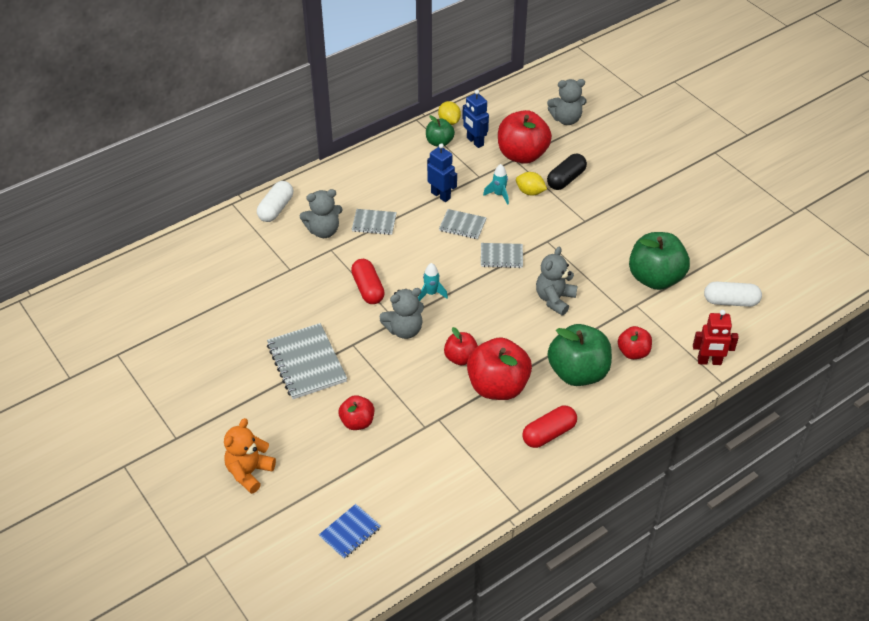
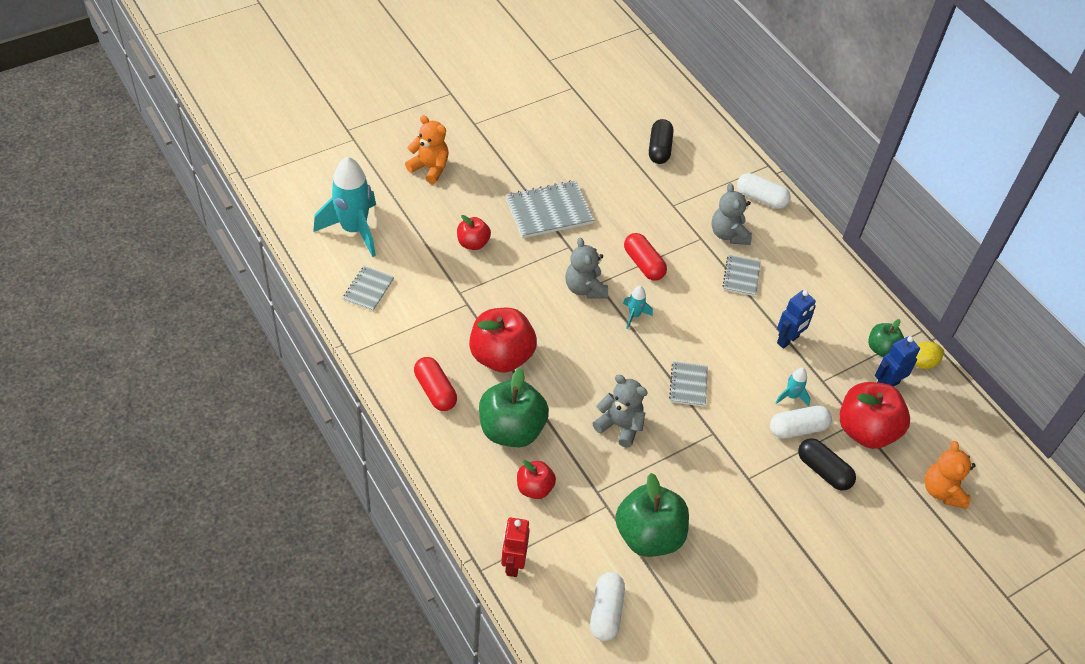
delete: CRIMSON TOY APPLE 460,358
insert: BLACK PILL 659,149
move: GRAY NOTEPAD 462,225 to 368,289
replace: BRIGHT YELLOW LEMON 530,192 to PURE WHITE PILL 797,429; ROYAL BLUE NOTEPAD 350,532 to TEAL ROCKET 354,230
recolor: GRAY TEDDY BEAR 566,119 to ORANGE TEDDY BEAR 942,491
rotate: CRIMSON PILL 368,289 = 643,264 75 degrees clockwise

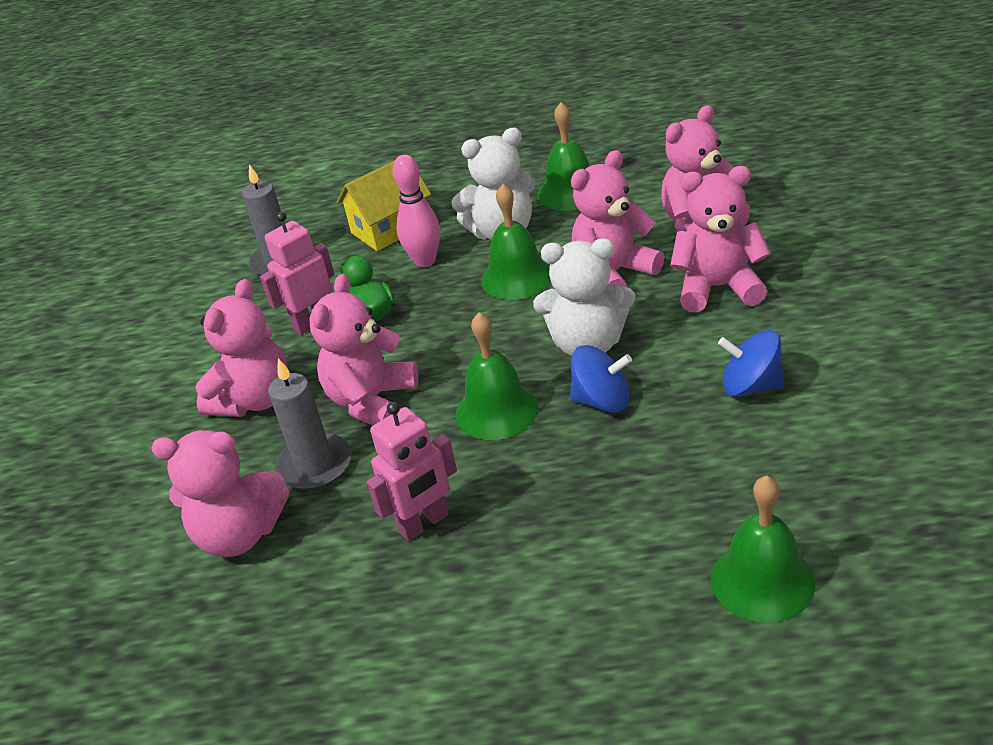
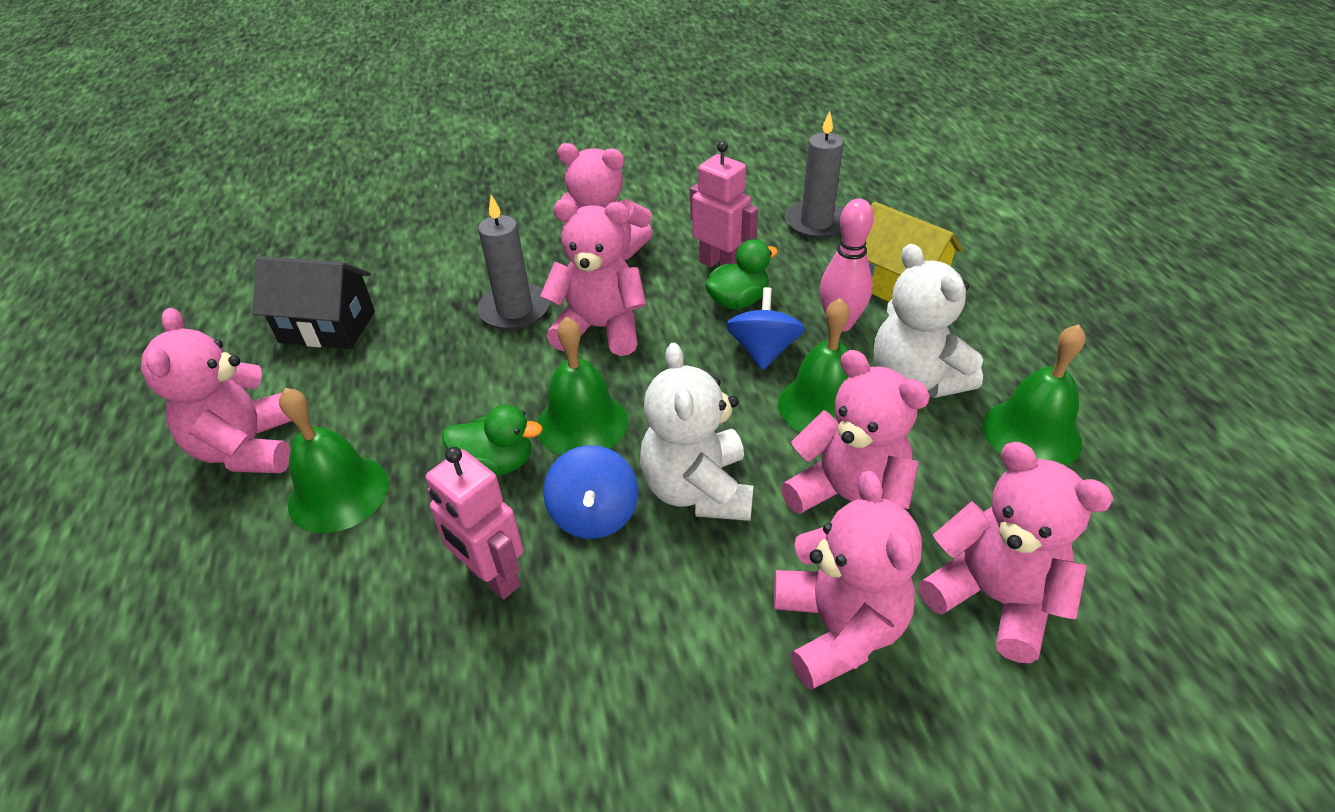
insert: BLACK TOY HOUSE 327,327; LEAF-GREEN TOY DUCK 496,463
move: ROYAL BLUE SPINNING TOP 751,386 to 763,351; ROSE-PINK ROBOT FIGURE 424,523 to 492,577; ROSE-PINK TEDDY BEAR 240,534 to 248,448; LEAF-GREEN SCHOOL BELL 762,580 to 338,493

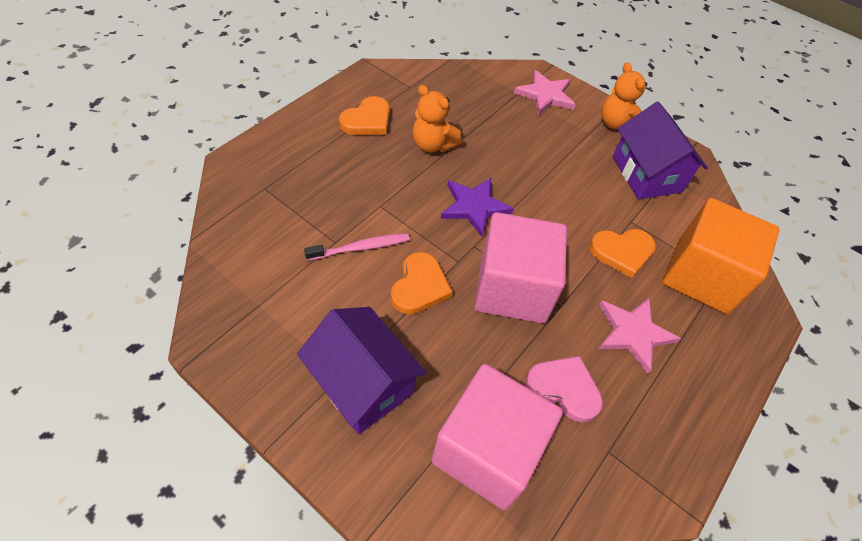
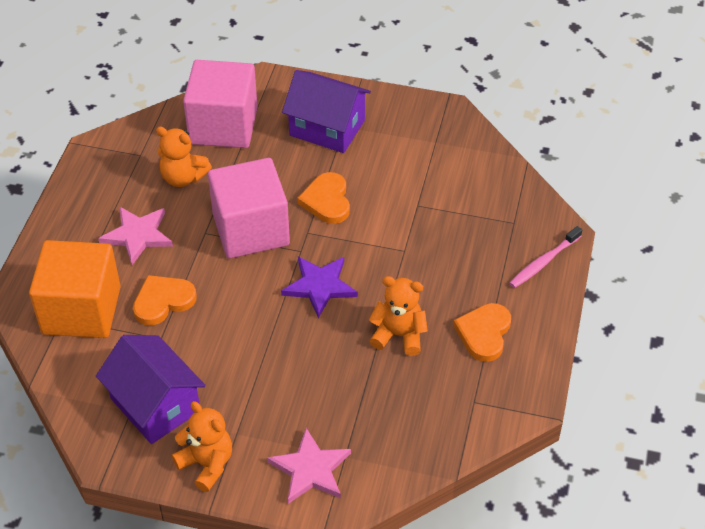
move: ROSE-PINK TOOTH BRUSH 361,248 to 543,262
replace: ROSE-PINK HEART SHAPE 564,389 to ORANGE TEDDY BEAR 183,177

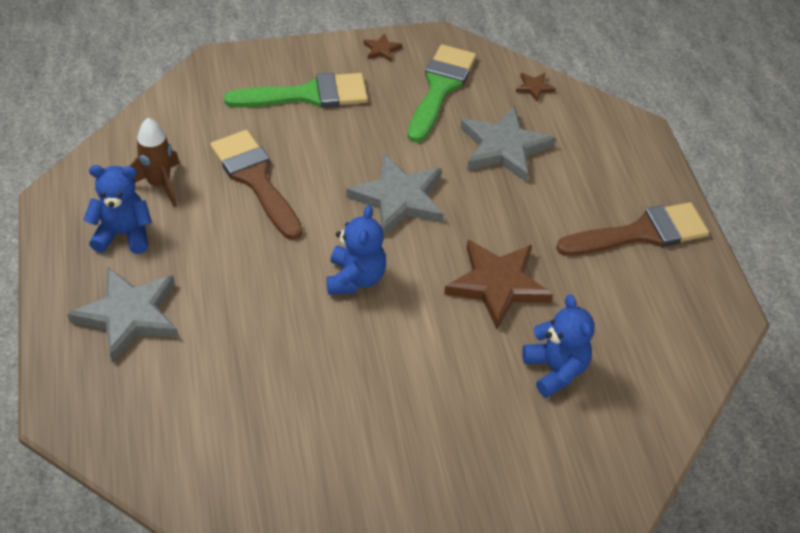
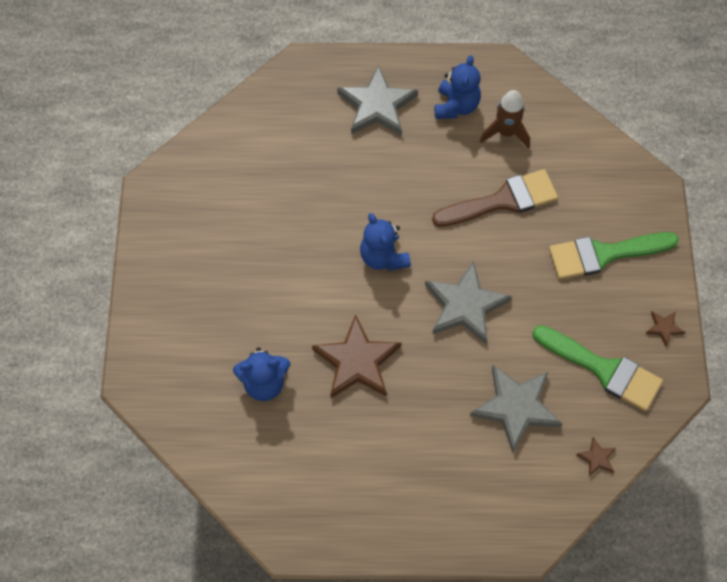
delete: DARK BROWN PAINT BRUSH 641,233
rotate: LEAF-GREEN PAINT BRUSH 308,95 = 603,254 75 degrees clockwise; ROYAL BLUE TEDDY BEAR 355,278 = 383,257 45 degrees clockwise

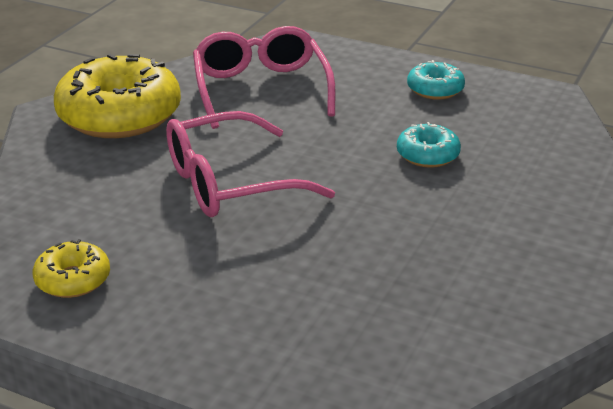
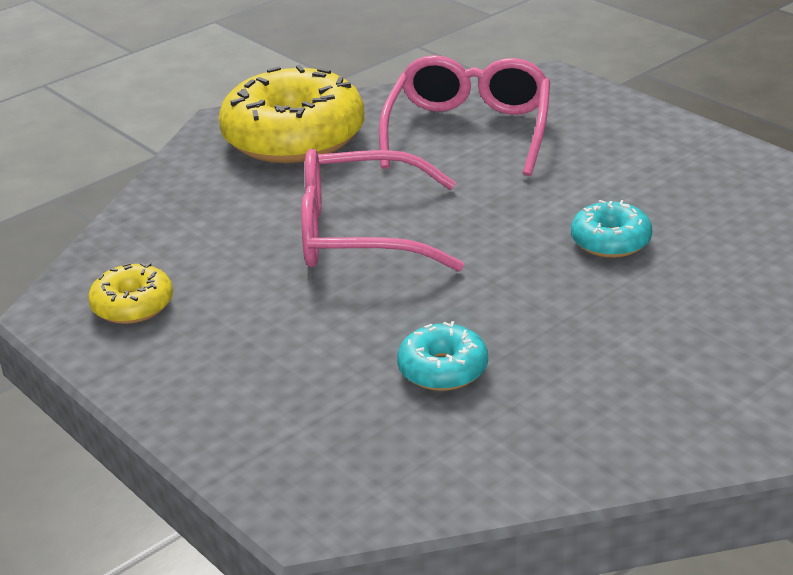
move: TEAL GLAZED DONUT 435,89 to 443,369

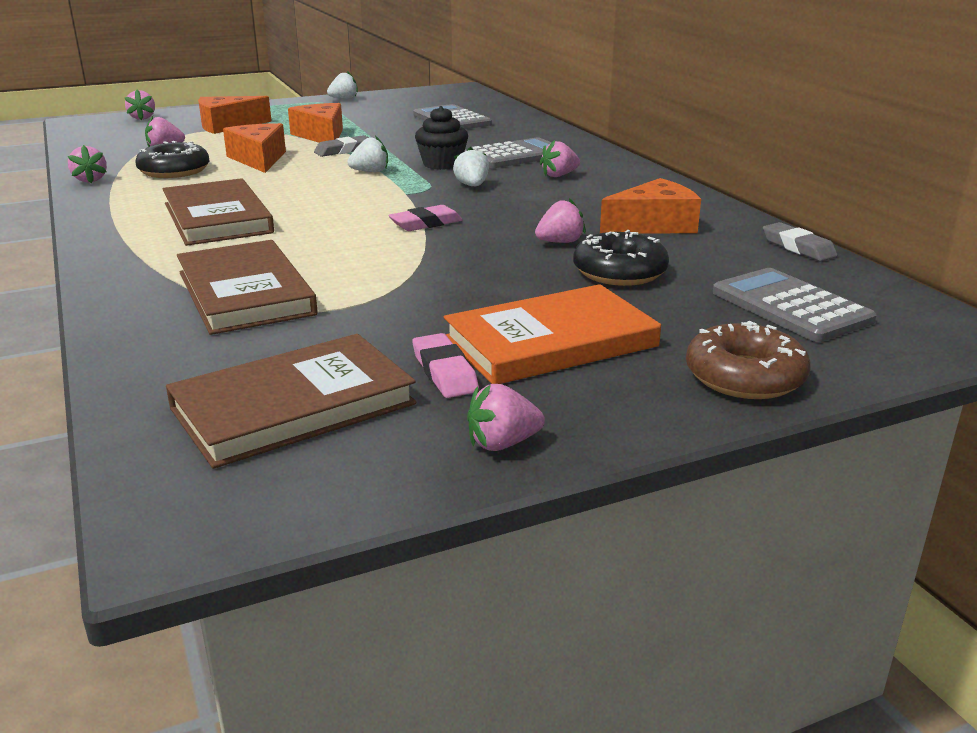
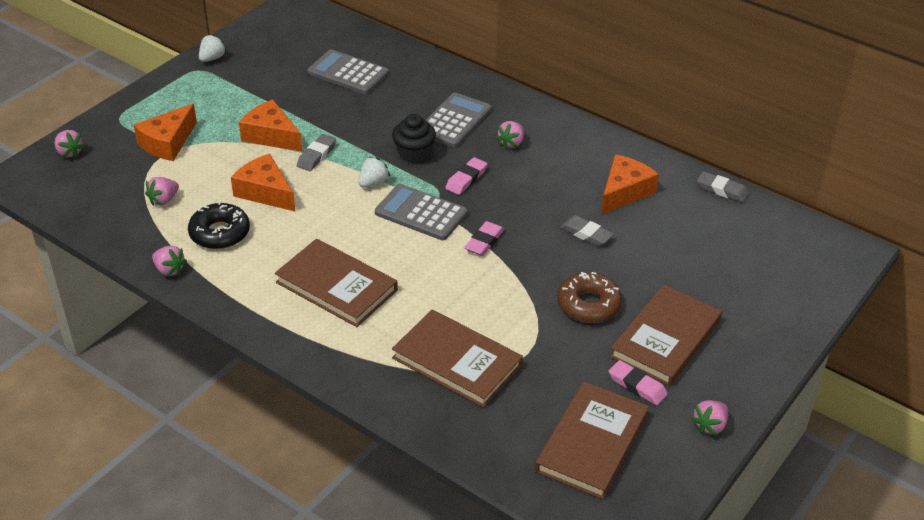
delete: BLACK GLAZED DONUT 619,272
move: GRAY ADDING MACHINE 790,306 to 421,213; DARK BROWN GLAZED DONUT 744,377 to 588,304
replace: PURE WHITE BERRY 472,186 to ROSE-PINK GUM ERASER 466,179; ROSE-PINK BERRY 560,242 to GRAY GUM ERASER 586,234
recolor: ORANGE HARDCOVER 550,342 to DARK BROWN HARDCOVER 665,338

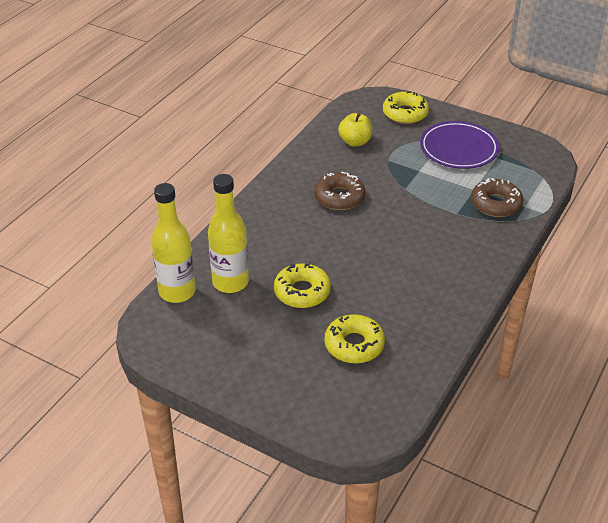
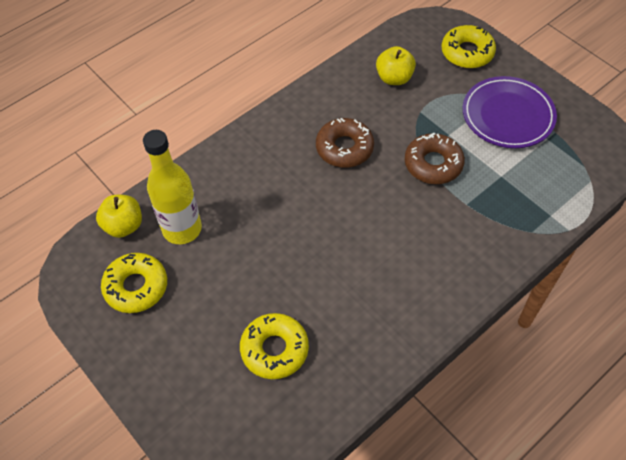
move: DARK BROWN GLAZED DONUT 496,204 to 433,164; BRIGHT YELLOW GLAZED DONUT 302,292 to 136,287
replace: BRIGHT YELLOW BOTTLE 177,292 to BRIGHT YELLOW TOY APPLE 124,226

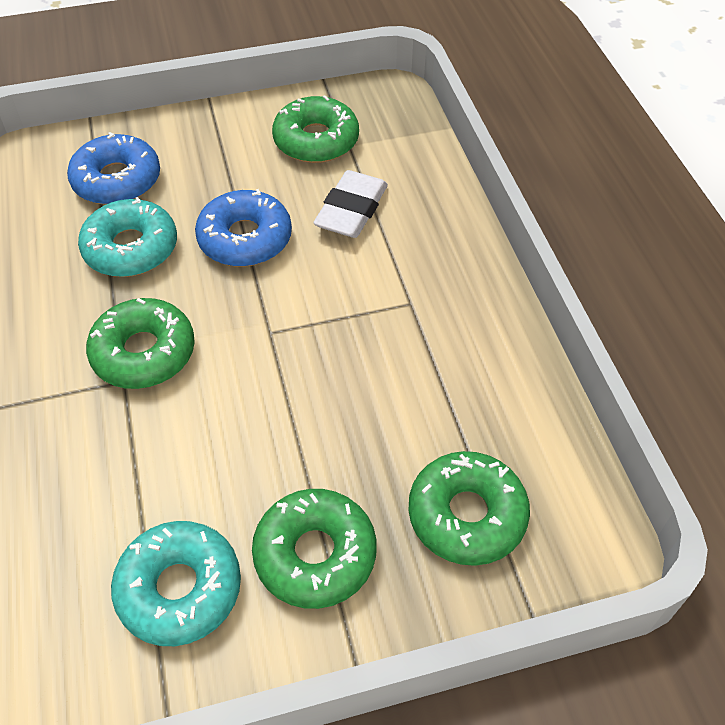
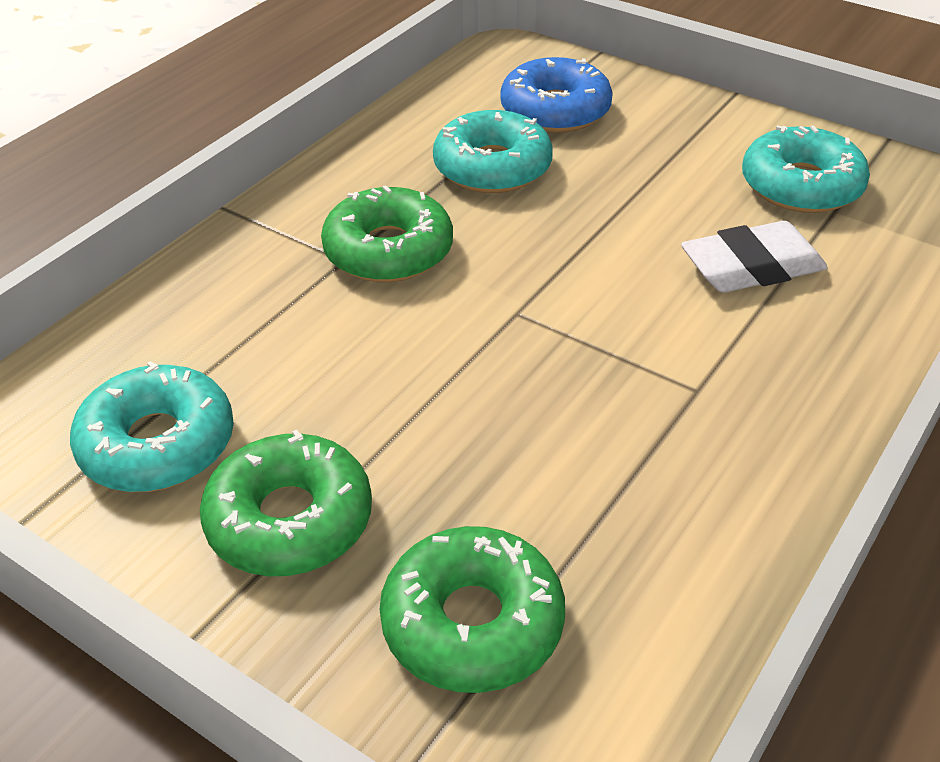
delete: ROYAL BLUE GLAZED DONUT 245,238
recolor: LEAF-GREEN GLAZED DONUT 316,140 to TEAL GLAZED DONUT 801,186

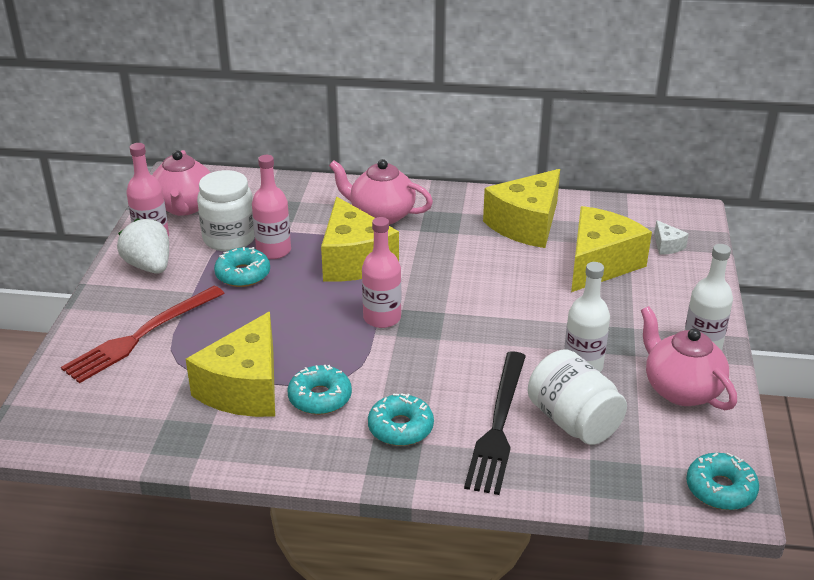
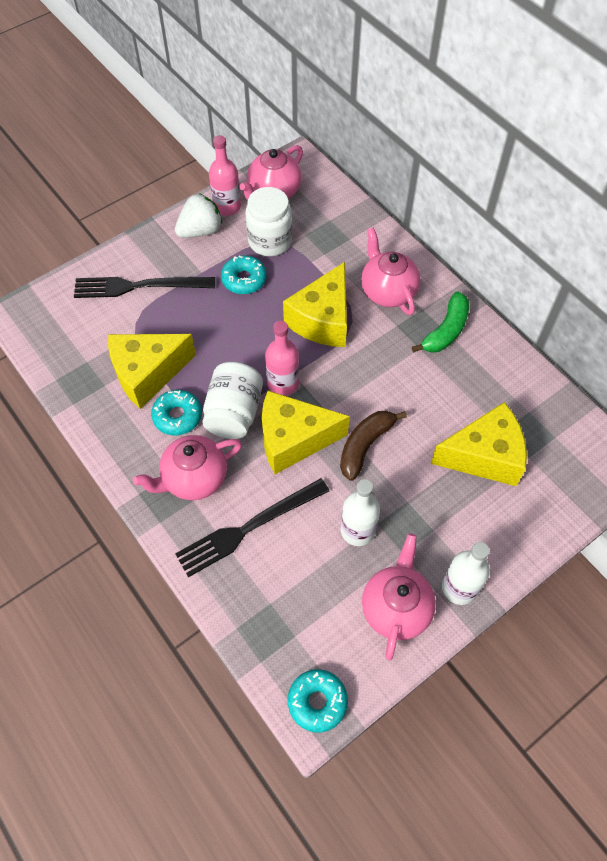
delete: ROSE-PINK BOTTLE 273,250; PURE WHITE PIECE OF CHEESE 667,246
insert: LEAF-GREEN TOY BANANA 446,331; DARK BROWN TOY BANANA 365,445
move: BRIGHT YELLOW PIECE OF CHEESE 526,224 to 293,439; PURE WHITE JAM JAR 573,421 to 234,413
replace: TEAL GLAZED DONUT 400,428 to ROSE-PINK TEAPOT 194,478
recolor: CRIMSON TABLE FORK 141,336 to BLACK TABLE FORK 139,286
rotate: PURE WHITE BERRY 149,266 = 200,231 45 degrees clockwise

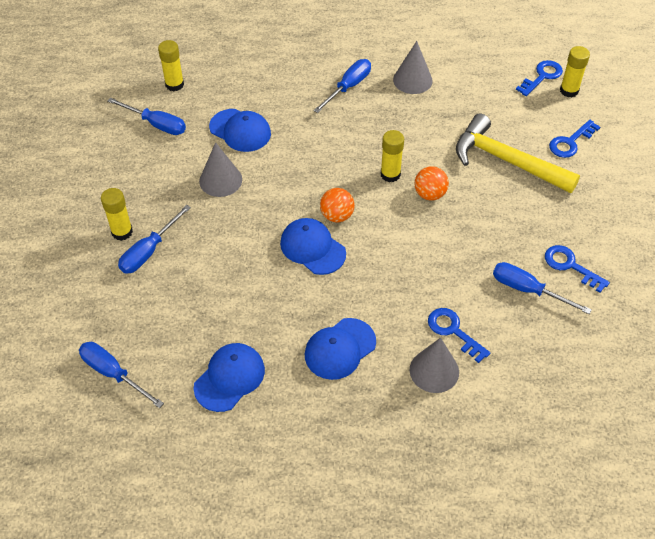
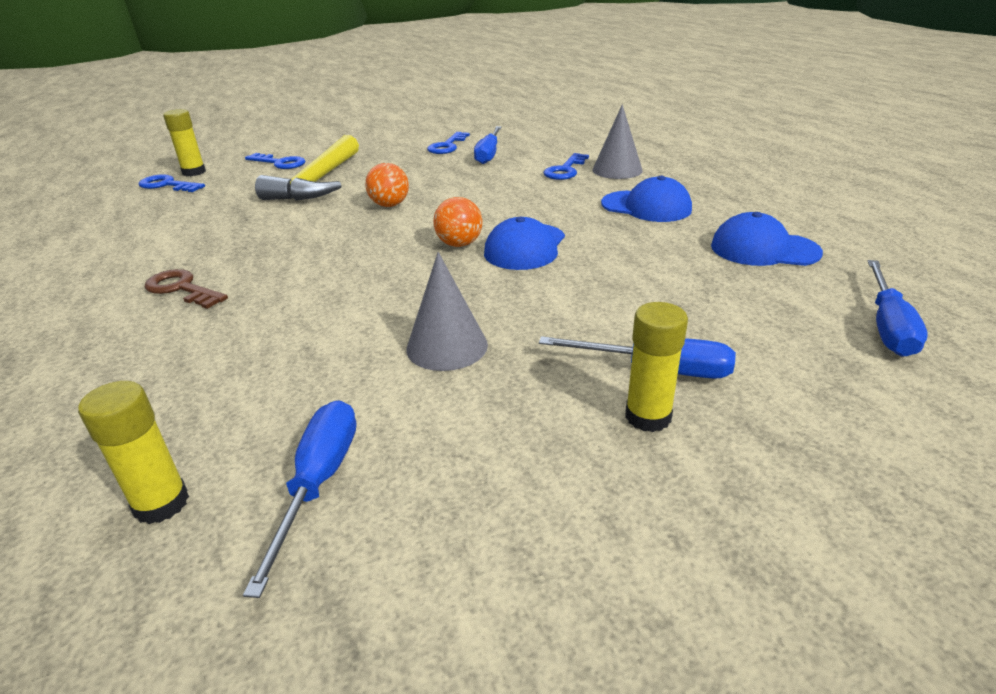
delete: GRAY SOLID CONE 412,80; ROYAL BLUE PEAKED CAP 240,130; BRIGHT YELLOW GLUE 390,174
replace: ROYAL BLUE SCREWDRIVER 348,87 to DARK BROWN LATCHKEY 182,289

